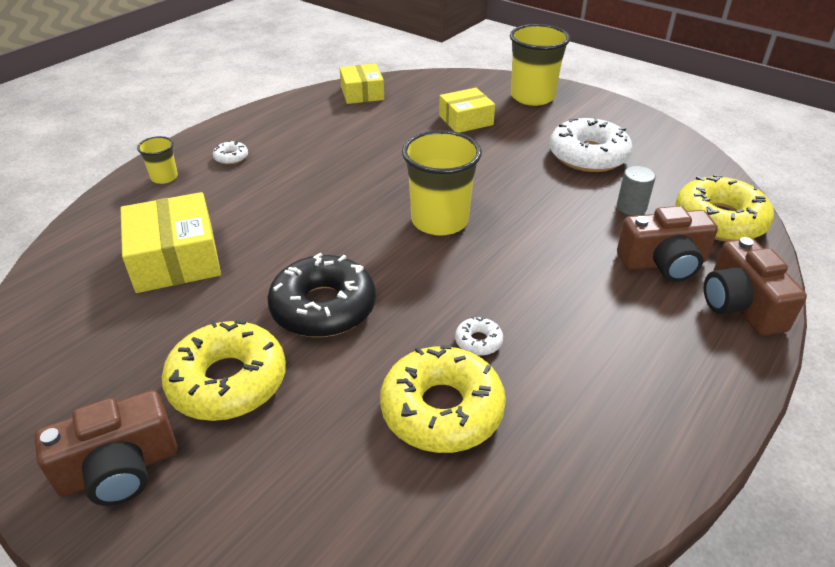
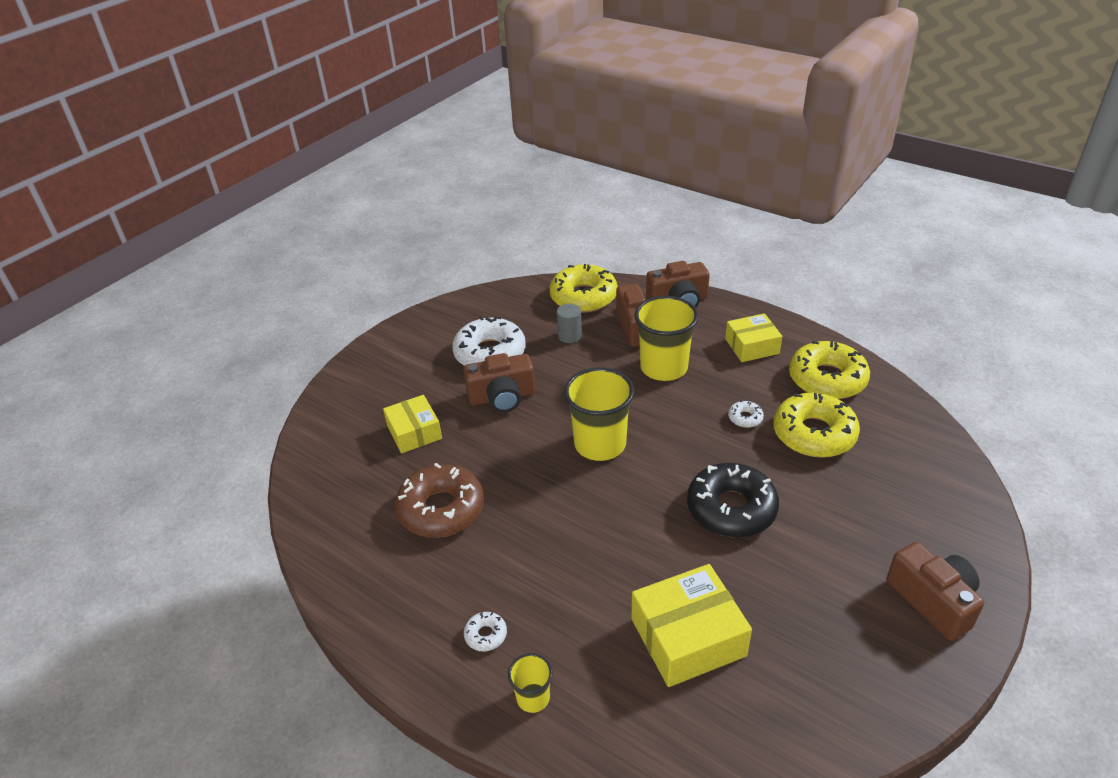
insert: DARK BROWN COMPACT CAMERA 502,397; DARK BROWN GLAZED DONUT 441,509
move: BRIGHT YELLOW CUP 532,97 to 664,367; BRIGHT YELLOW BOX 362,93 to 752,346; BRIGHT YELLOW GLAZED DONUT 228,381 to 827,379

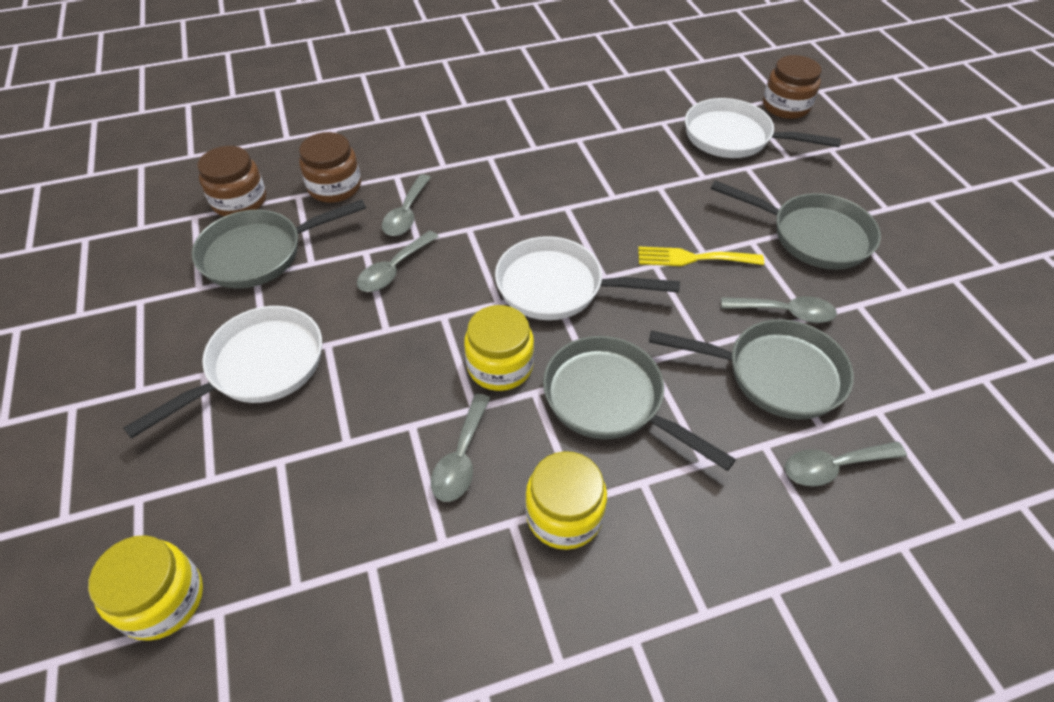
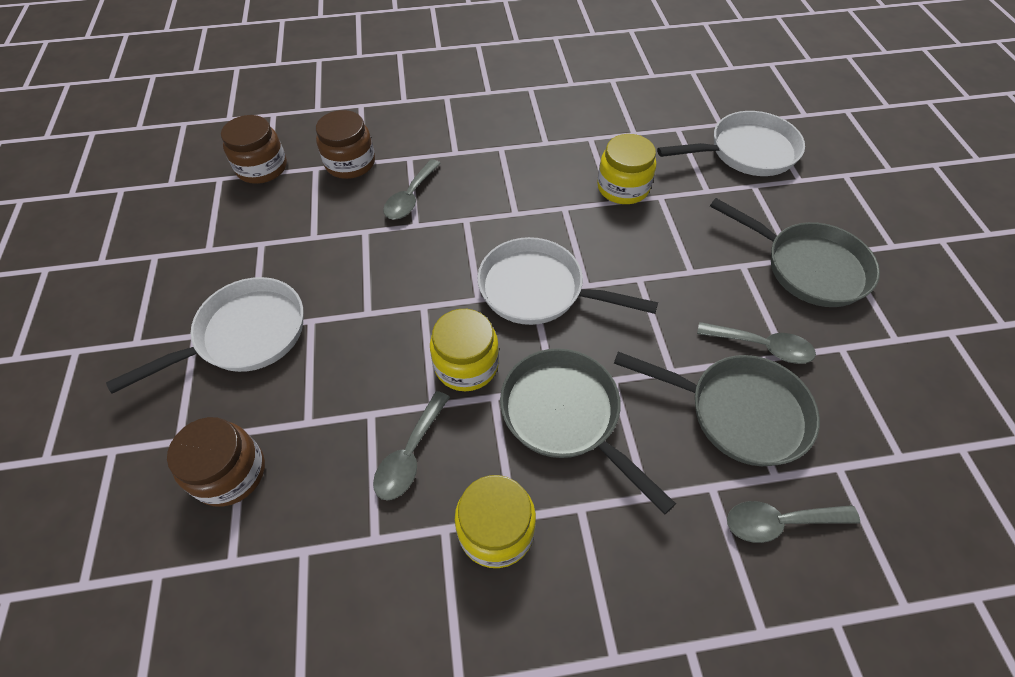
delete: GRAY SKILLET 259,253; GRAY SPOON 394,269; BRIGHT YELLOW TABLE FORK 693,258
move: DARK BROWN JAM JAR 786,106 to 230,473; BRIGHT YELLOW JAM JAR 162,599 to 623,187
rotate: PURE WHITE SKILLET 733,137 = 746,152 135 degrees clockwise

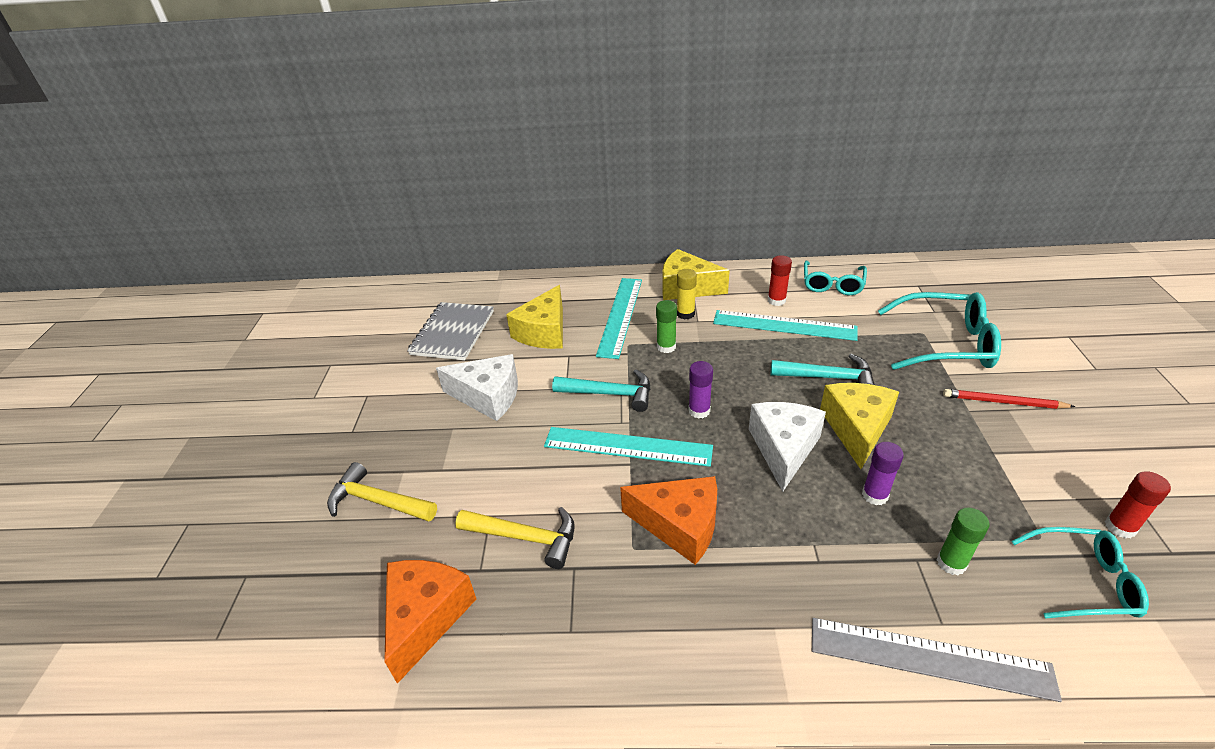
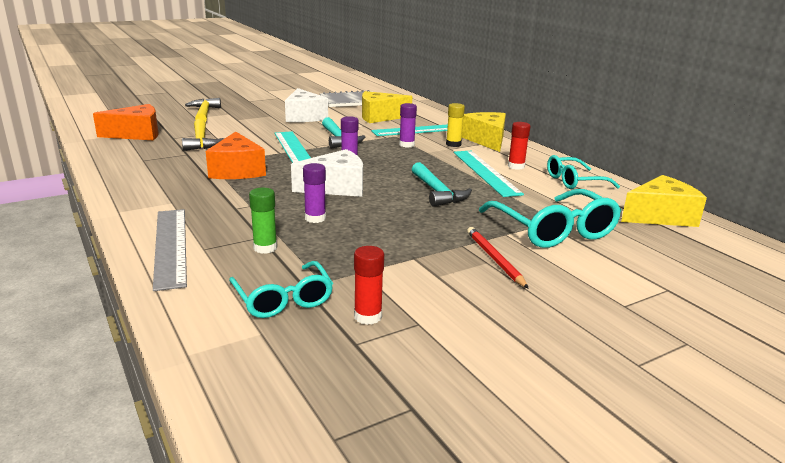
move: BRIGHT YELLOW PIECE OF CHEESE 856,429 to 660,216
recolor: LEAF-GREEN GLUE 666,347 to PURPLE GLUE 406,145

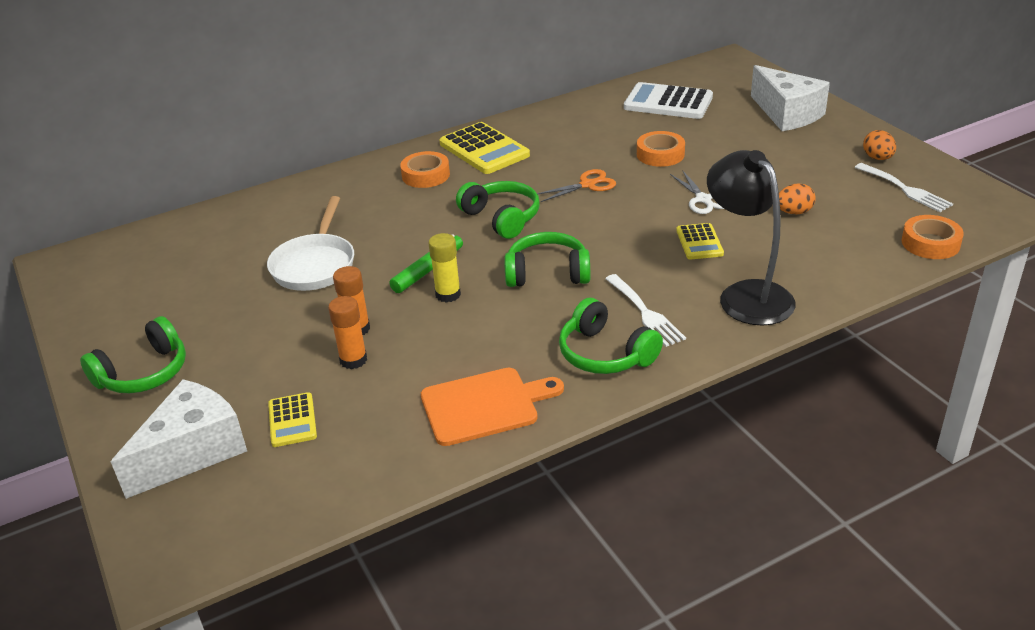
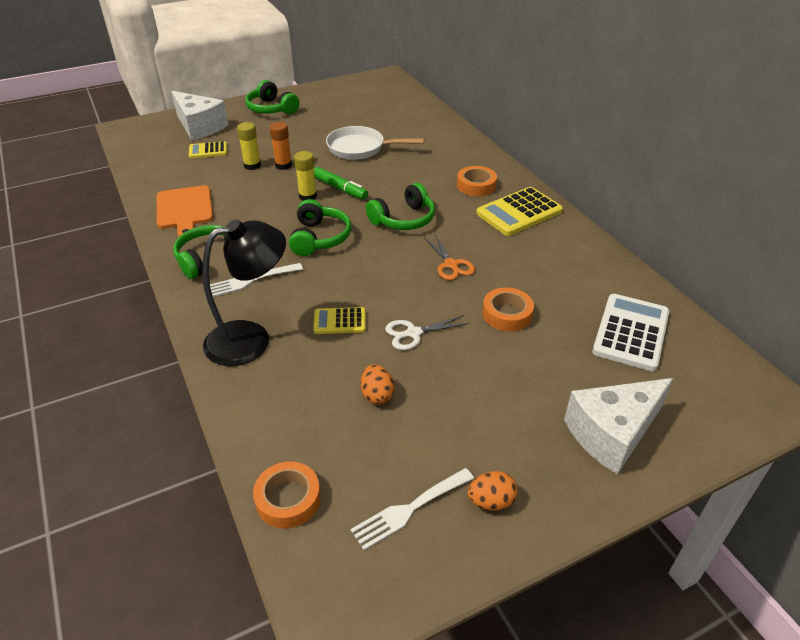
recolor: ORANGE GLUE 353,360 to BRIGHT YELLOW GLUE 252,166

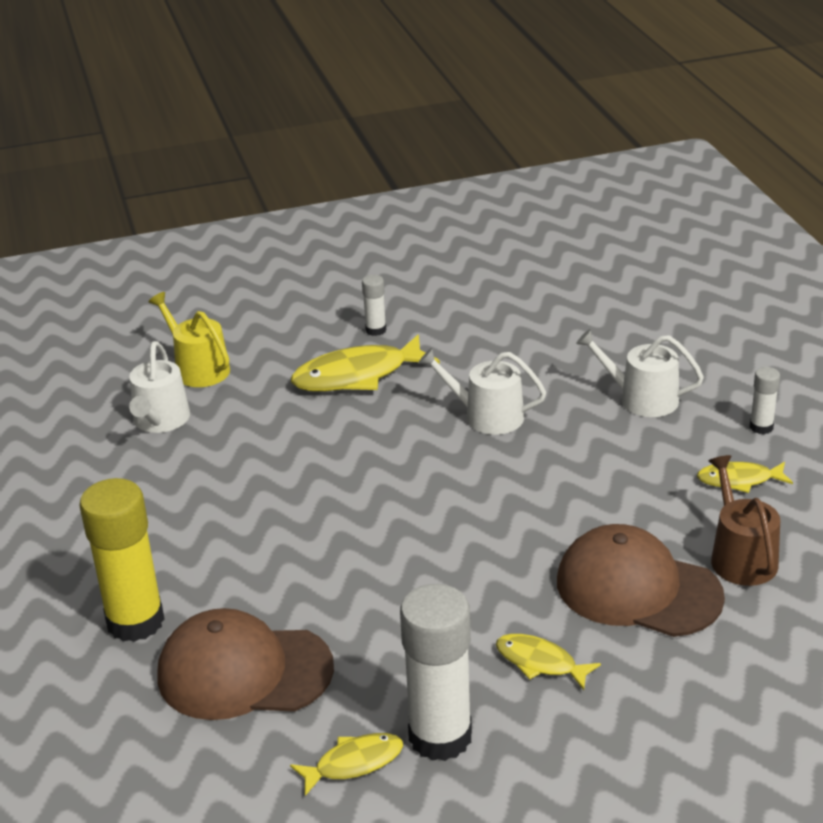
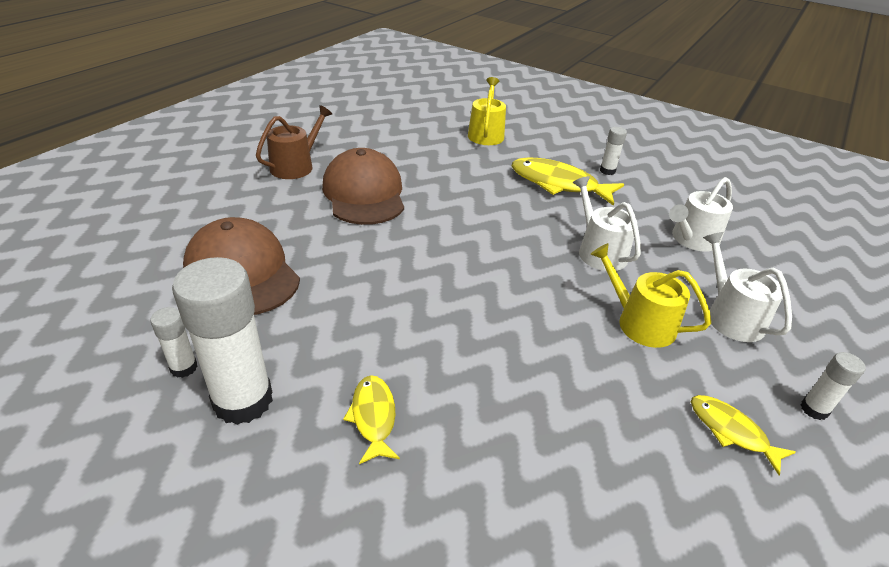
delete: BRIGHT YELLOW GLUE 135,621
insert: BRIGHT YELLOW WATERING POT 639,323
move: PURE WHITE WATERING POT 160,421 to 692,239; DARK BROWN WATERING POT 740,557 to 296,166; DARK BROWN PEAKED CAP 638,589 to 364,194
replace: BRIGHT YELLOW FISH 354,763 to PURE WHITE GLUE 184,368

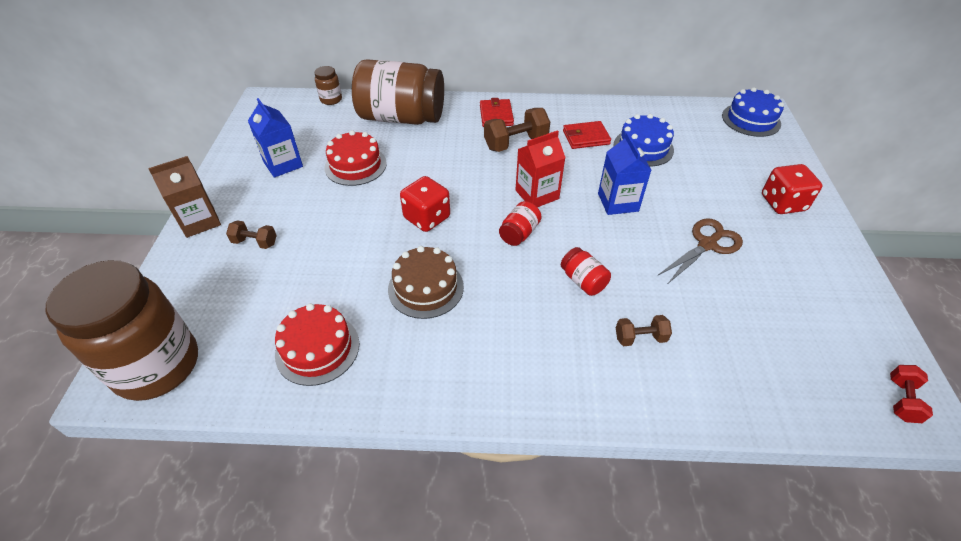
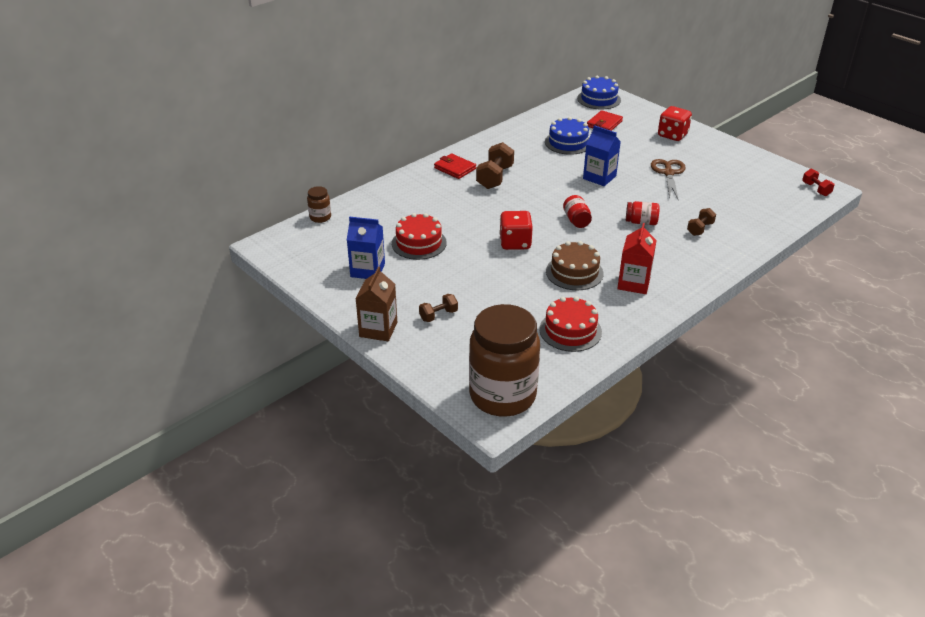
delete: DARK BROWN JAM JAR 401,118
move: CRIMSON CARD WALLET 586,137 to 604,124; CRIMSON CARTON 537,194 to 633,283

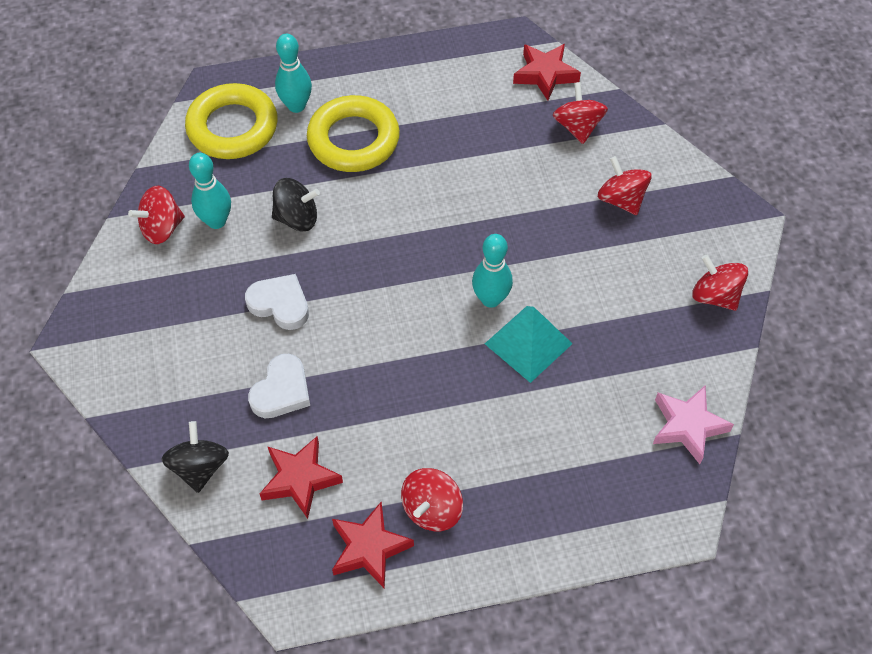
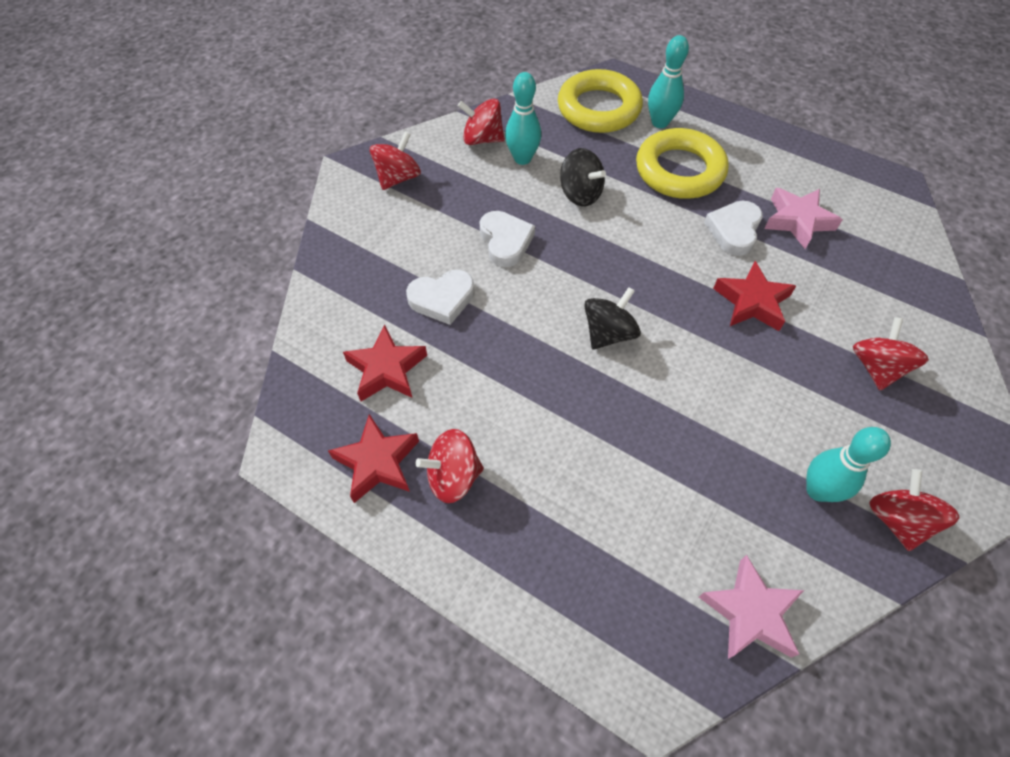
delete: TEAL PYRAMID SHAPE 528,343
insert: ROSE-PINK FIVE-POINTED STAR 797,221; PURE WHITE HEART SHAPE 734,230
move: CRIMSON FIVE-POINTED STAR 545,75 to 752,302; CRIMSON SPINNING TOP 577,127 to 398,178; TEAL SKITTLE 490,299 to 818,490; BLACK SPINNING TOP 200,467 to 608,333

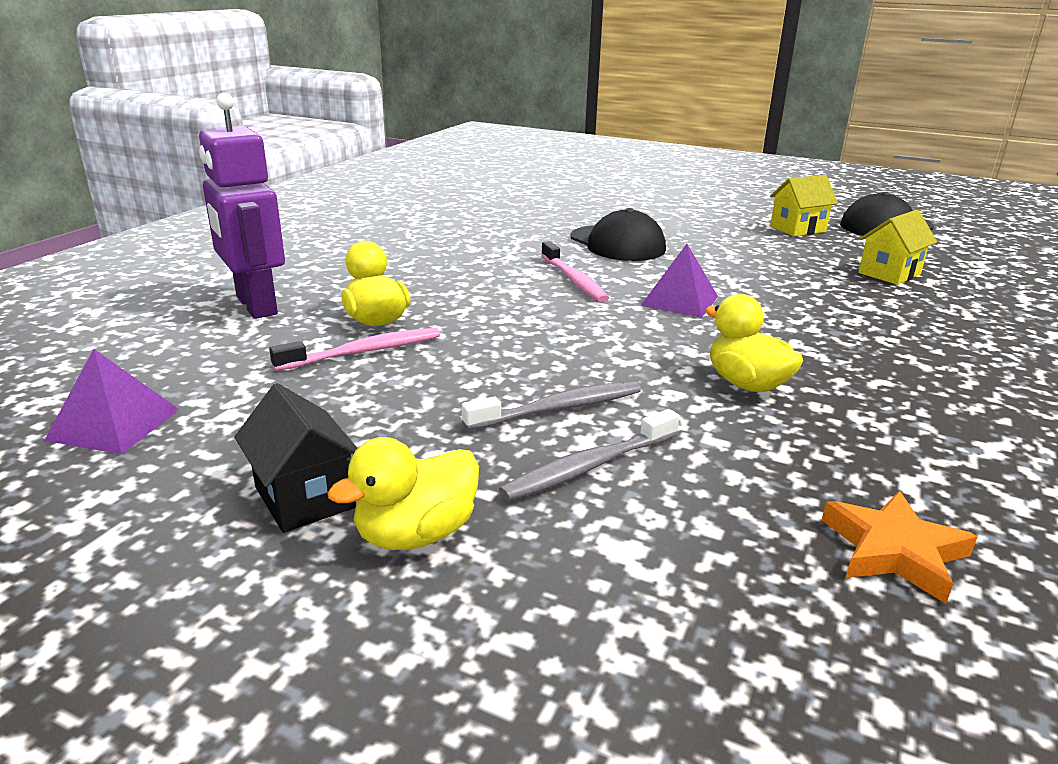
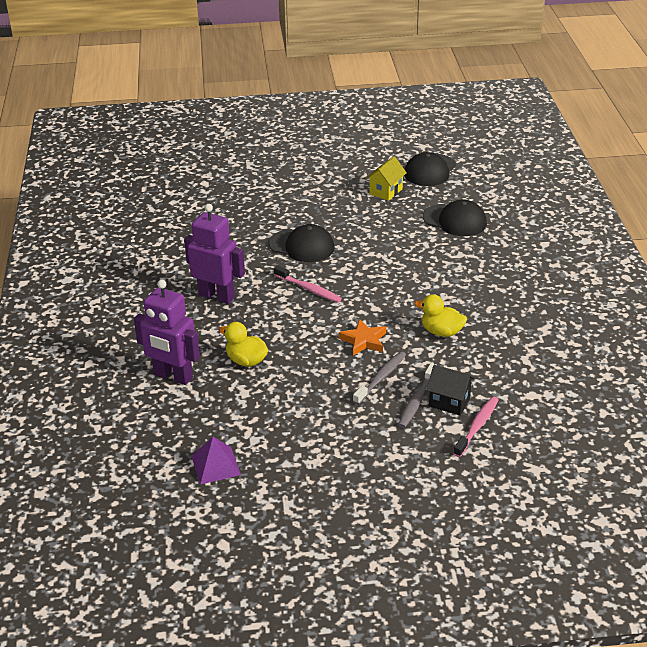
delete: PURPLE PYRAMID SHAPE 680,300; BRIGHT YELLOW TOY DUCK 416,534
insert: PURPLE ROBOT FIGURE 216,296
move: ROSE-PINK TOOTH BRUSH 363,352 to 477,427; BLACK TOY HOUSE 305,497 to 449,402; ORANGE FIVE-POINTED STAR 893,551 to 363,341
replace: BRIGHT YELLOW TOY HOUSE 889,273 to BLACK PEAKED CAP 455,220

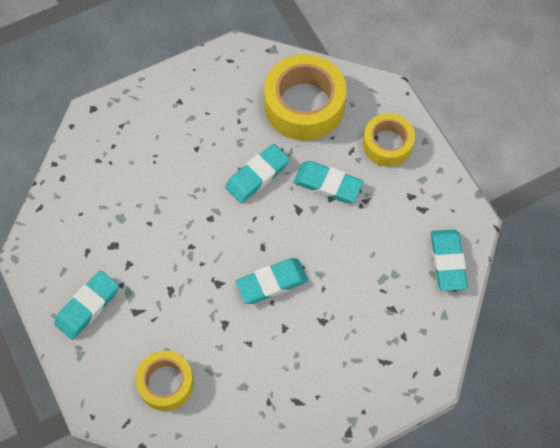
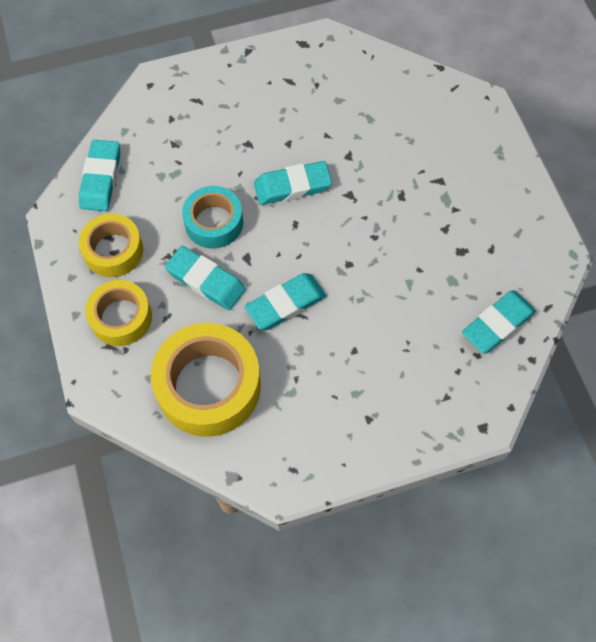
insert: TEAL TAPE 214,222
move: TEAL GUM ERASER 87,306 to 497,324; BRIGHT YELLOW TAPE 166,383 to 113,250

